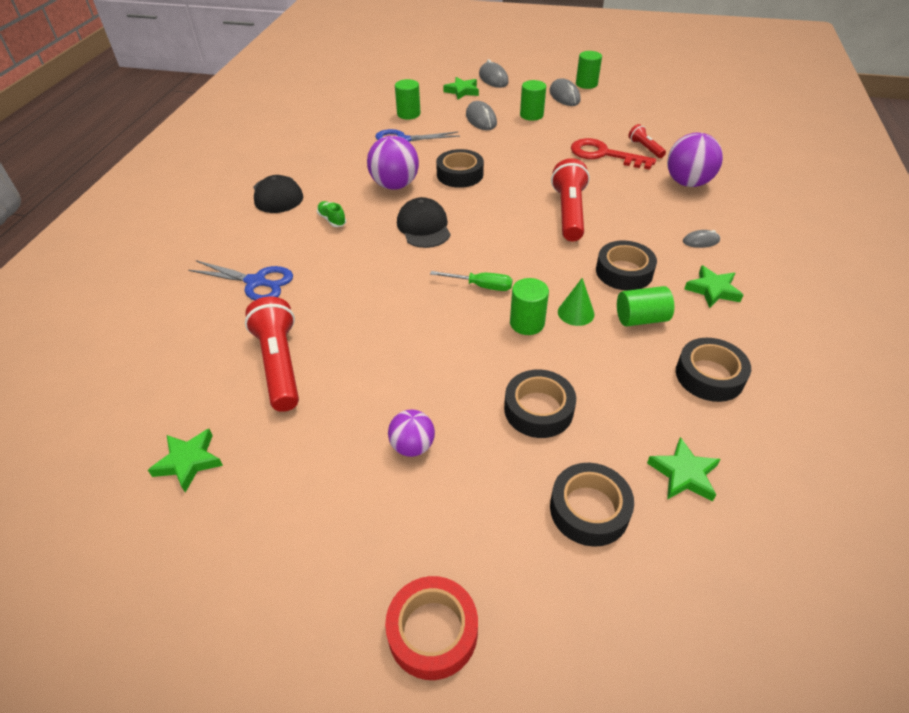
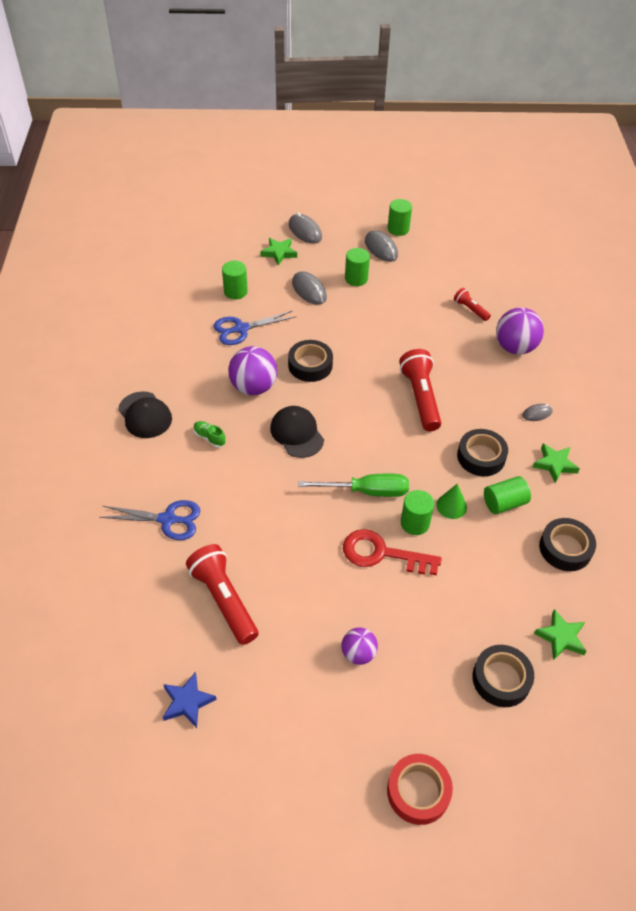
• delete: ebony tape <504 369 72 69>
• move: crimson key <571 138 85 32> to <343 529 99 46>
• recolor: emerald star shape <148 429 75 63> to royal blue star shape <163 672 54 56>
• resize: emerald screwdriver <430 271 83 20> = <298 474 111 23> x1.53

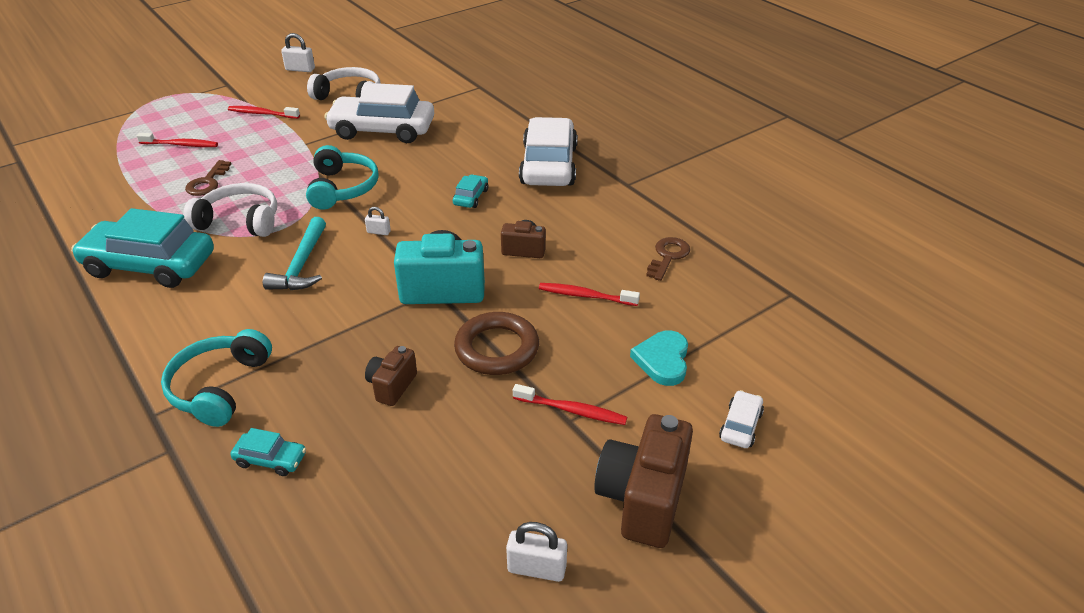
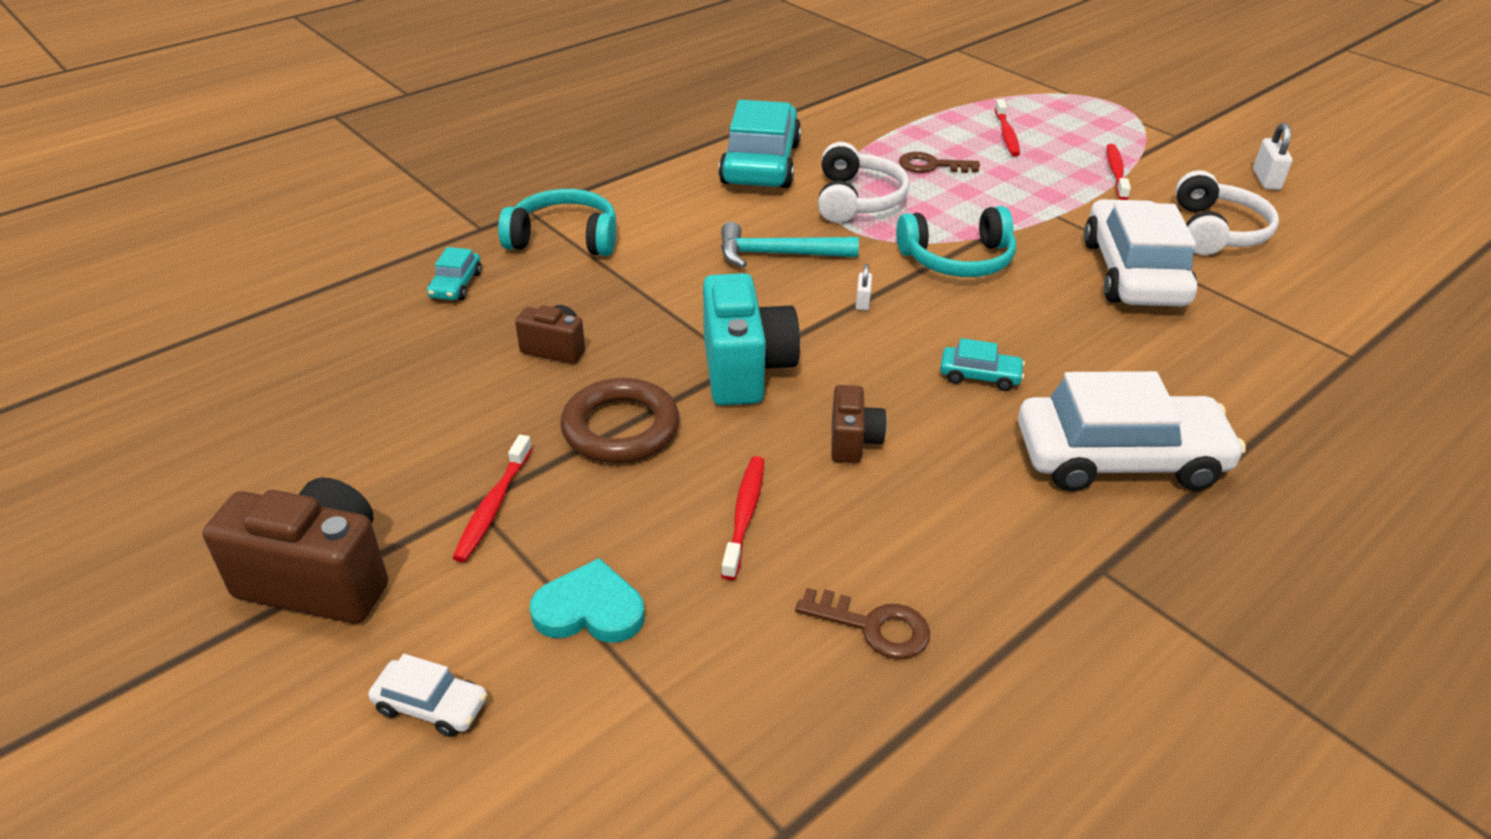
• delete: white padlock <506 522 61 60>

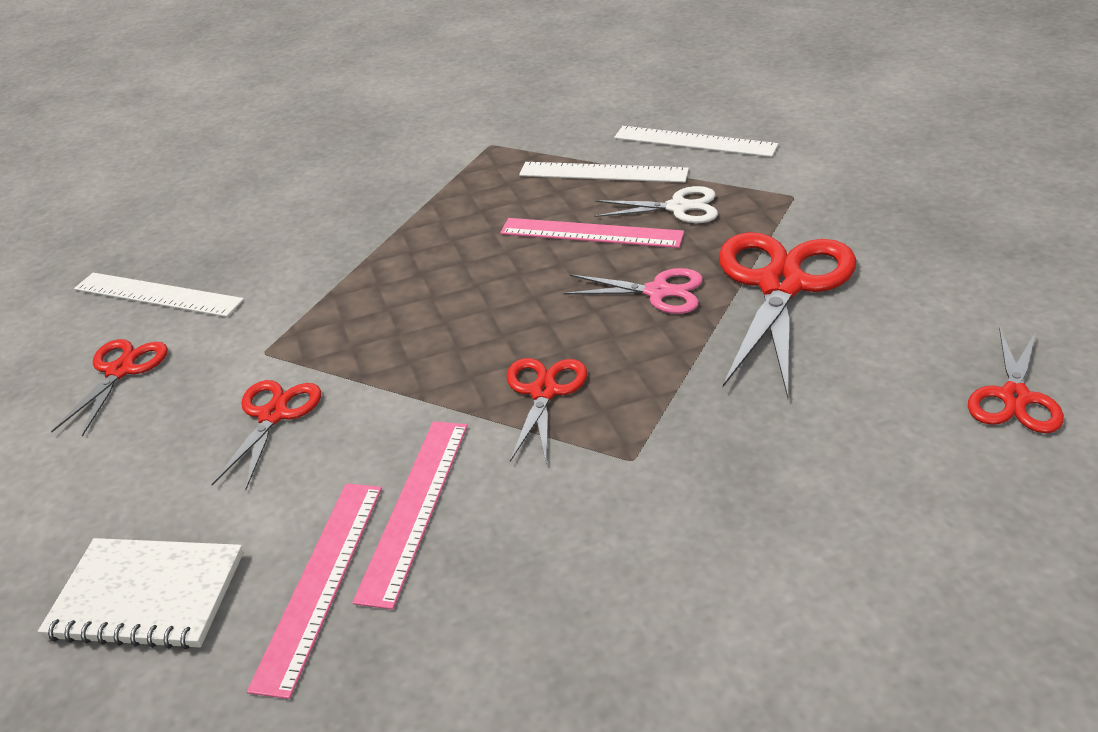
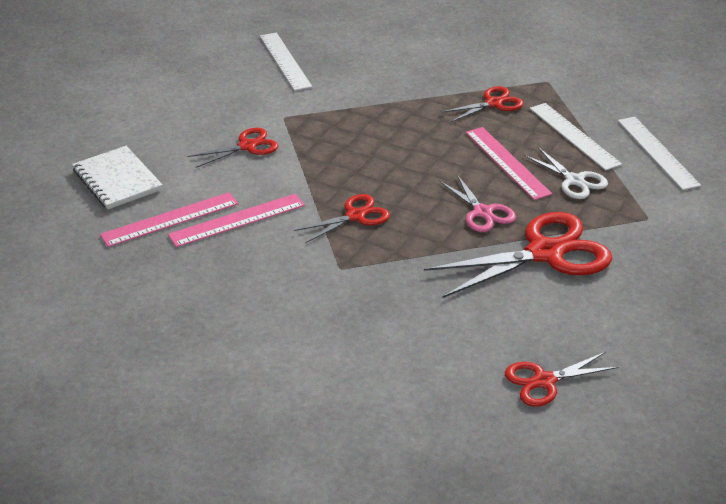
• move: crimson pair of scissors <51 339 117 98> to <440 86 84 36>

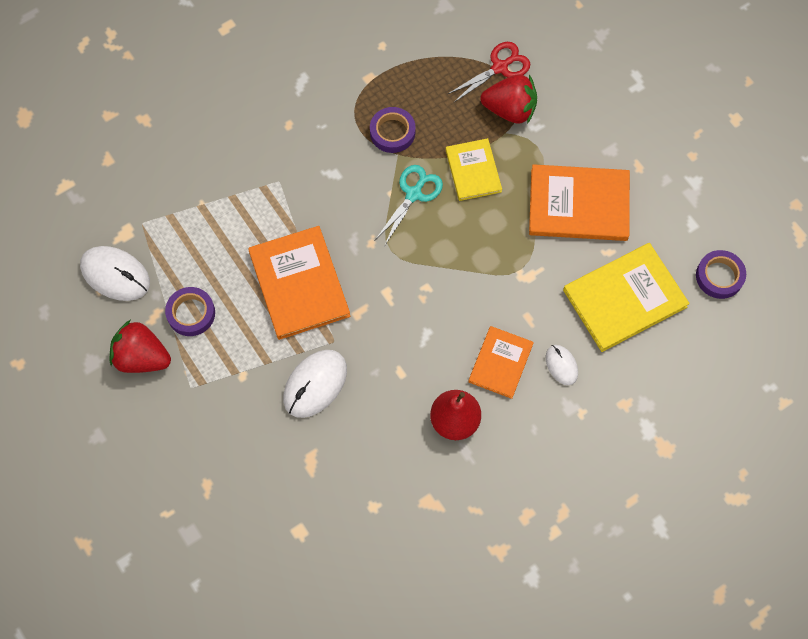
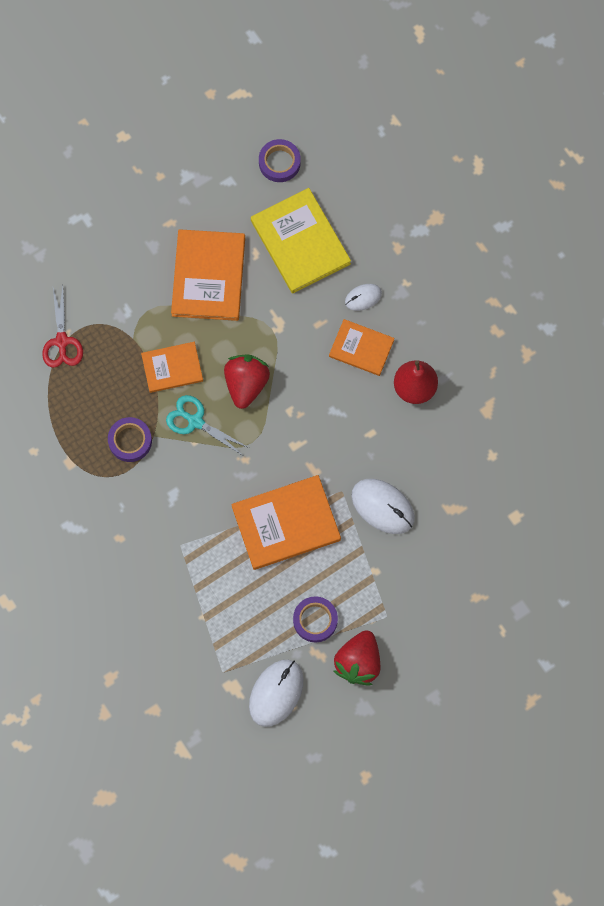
• move: crimson berry <480 74 57 50> to <224 354 46 55>
• recolor: bright yellow book <446 138 56 63> to bright orange book <141 342 62 51>
• rotate: crimson pair of scissors <448 42 82 61> = <42 286 41 82> 150 degrees counterclockwise

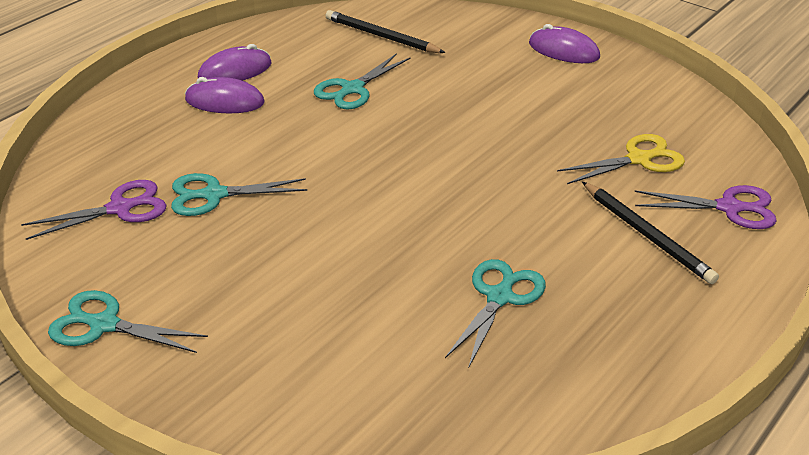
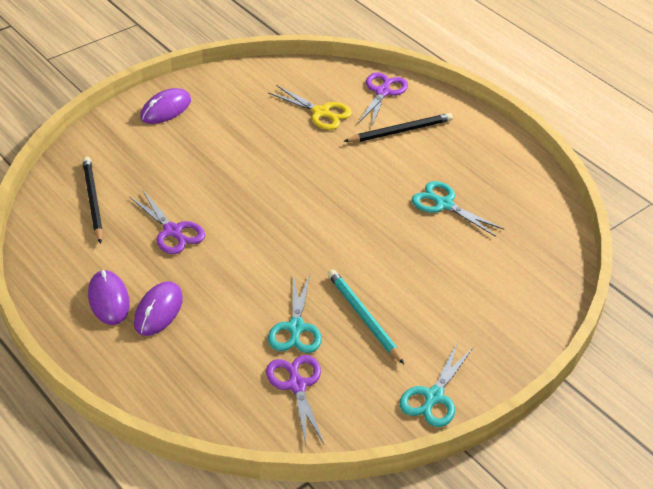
• insert: aqua lead pencil <328 269 76 95>
• recolor: aqua pair of scissors <314 53 96 56> to violet pair of scissors <129 191 76 63>
• rotate: ebony lead pencil <326 10 119 43> = <82 157 21 87> 120 degrees clockwise
• rotate: bright yellow pair of scissors <557 134 128 50> = <269 85 83 45> 135 degrees clockwise

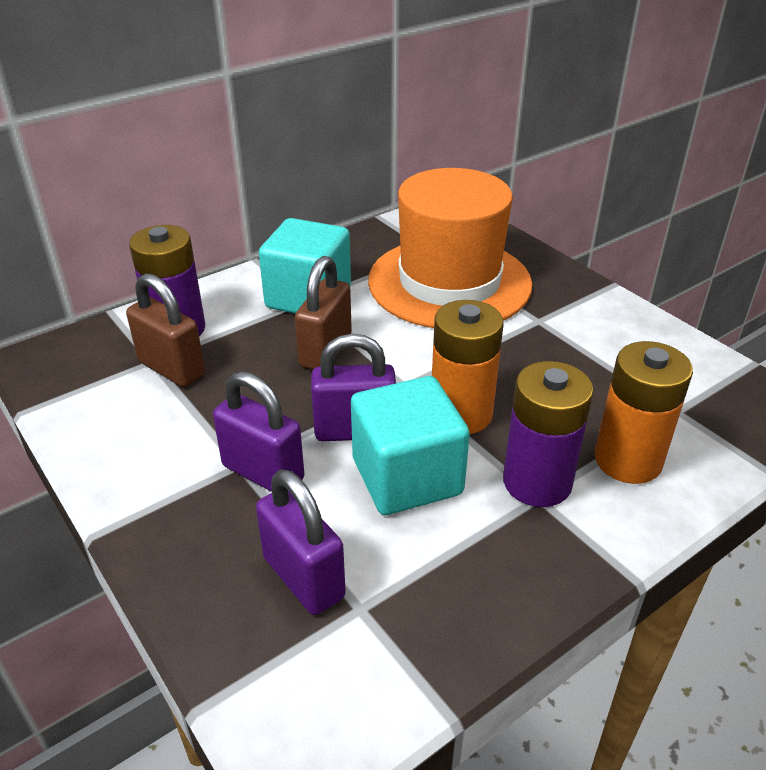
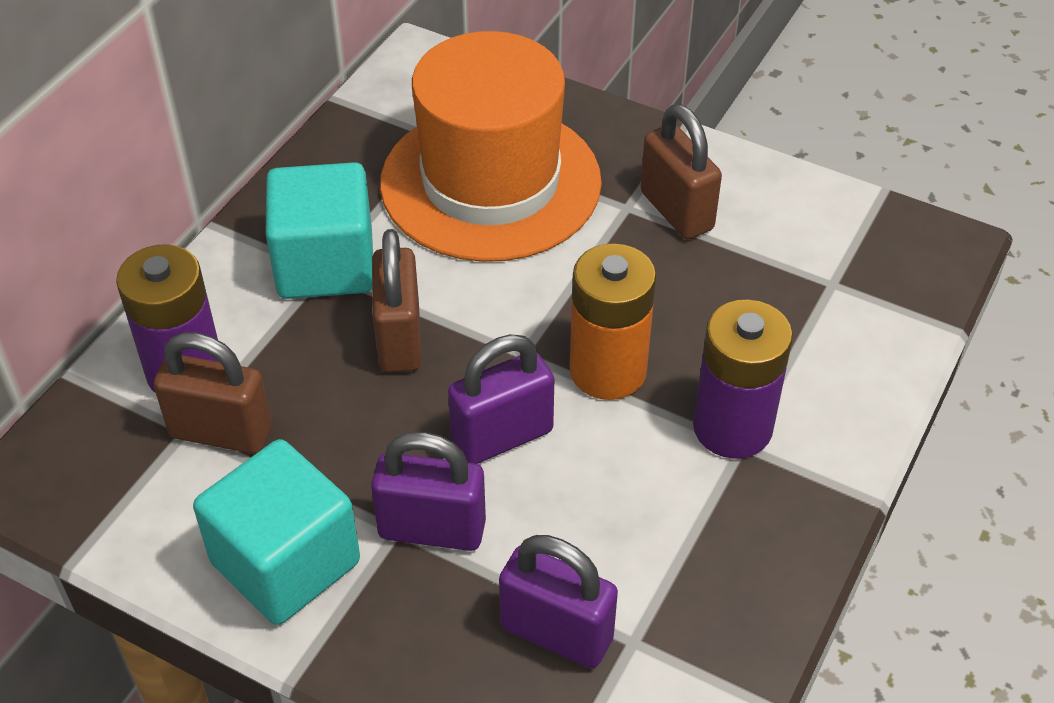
• delete: bright orange AA battery <595 341 98 143>
• insert: brown padlock <640 104 82 135>
• move: aqua cube <351 376 119 139> to <193 439 167 186>

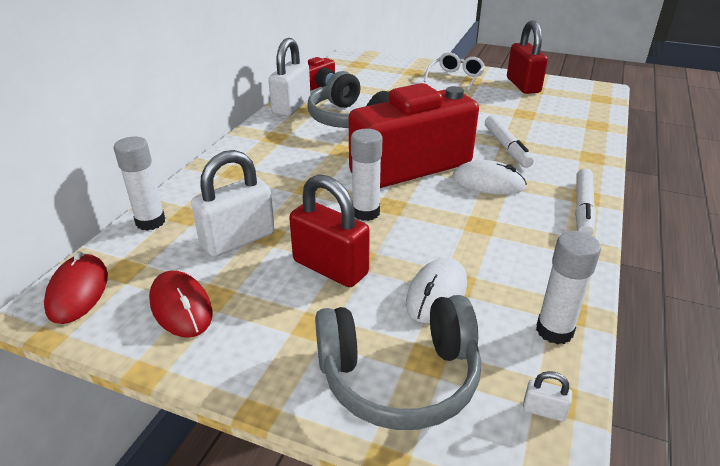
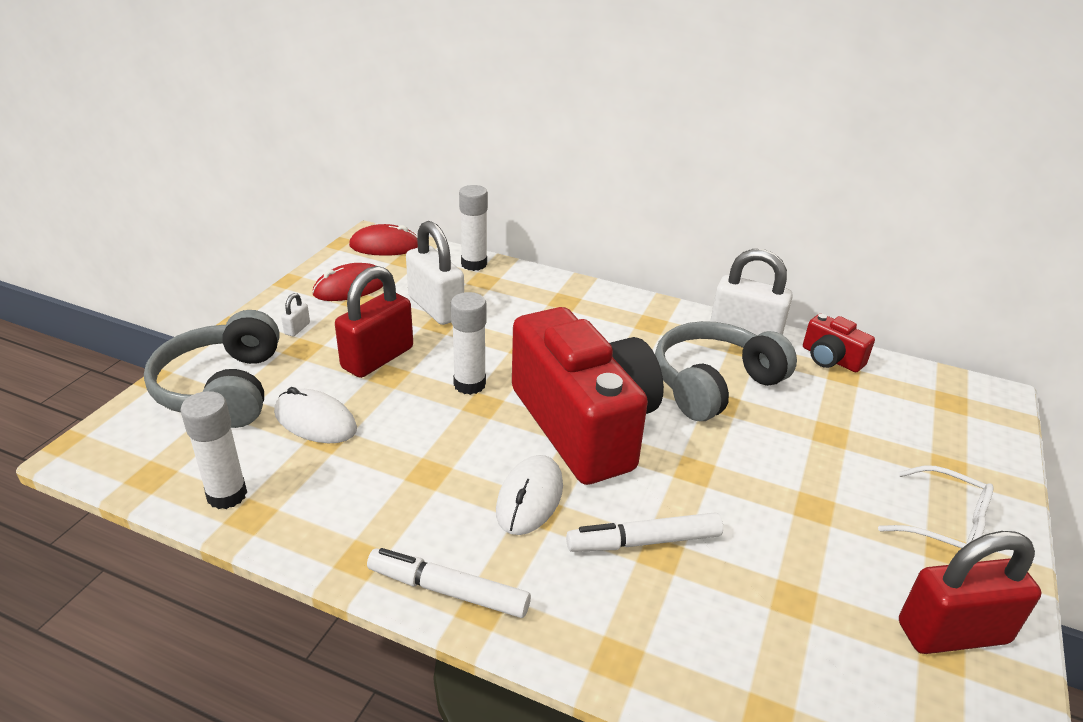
• move: white padlock <523 371 49 51> to <281 293 29 43>

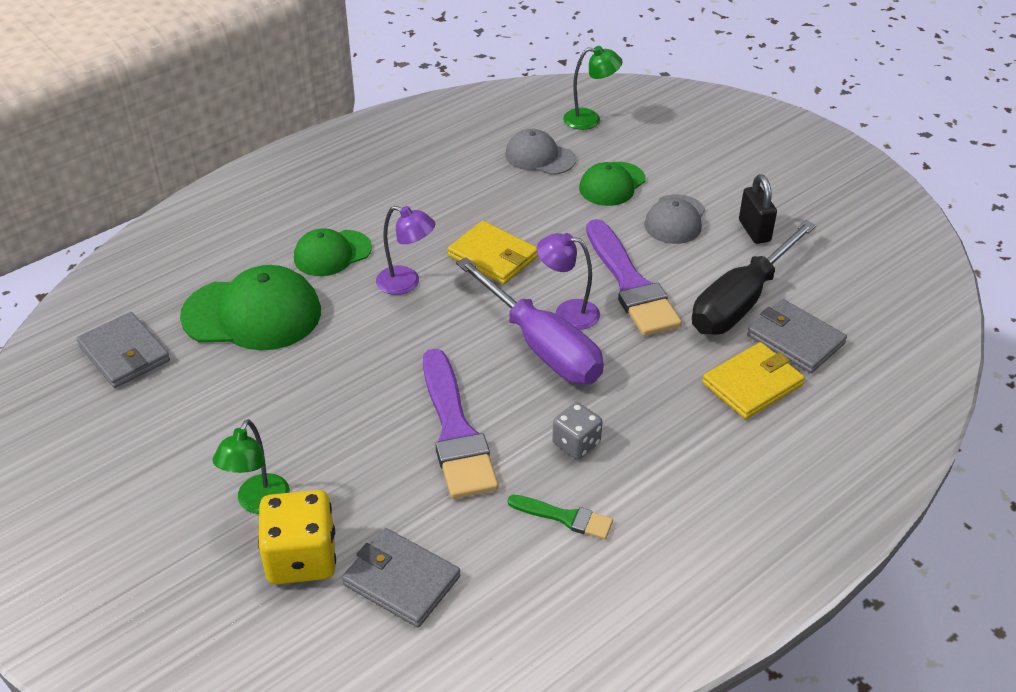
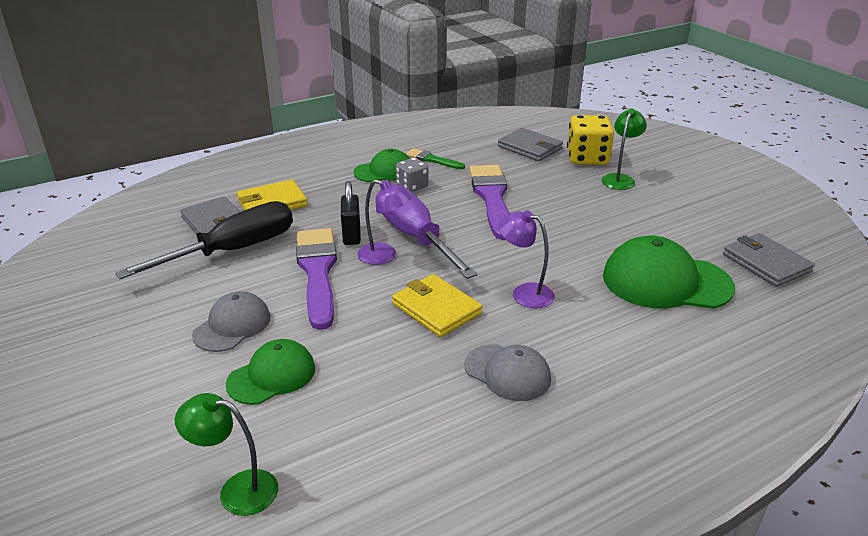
• move: emerald baseball cap <294 228 78 48> to <353 149 57 33>
• move: ash-grey baseball cap <505 129 71 46> to <464 344 87 57>
• move: ebony padlock <739 174 38 70> to <341 181 20 64>

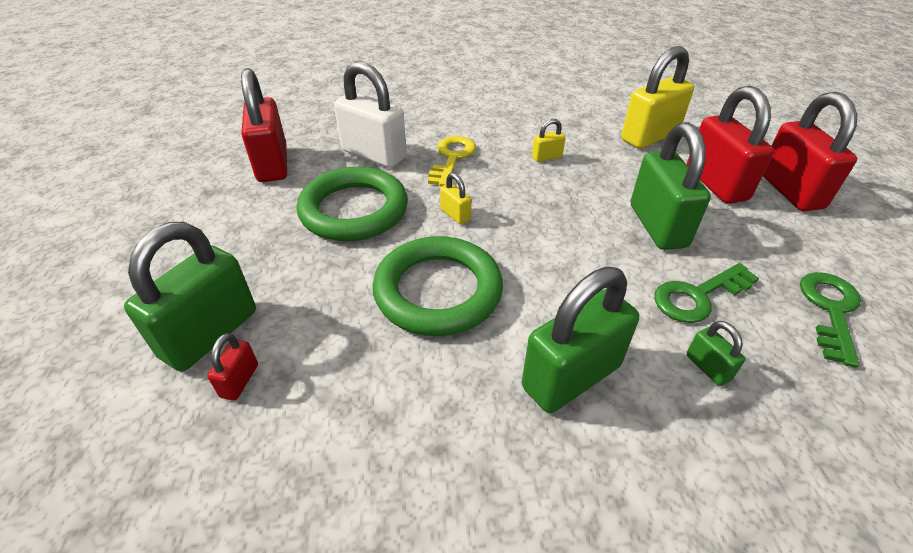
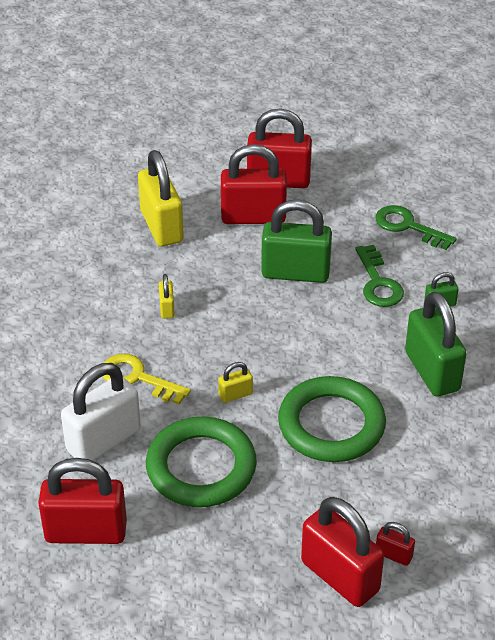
• recolor: emerald padlock <124 222 132 149> to crimson padlock <301 497 83 110>

